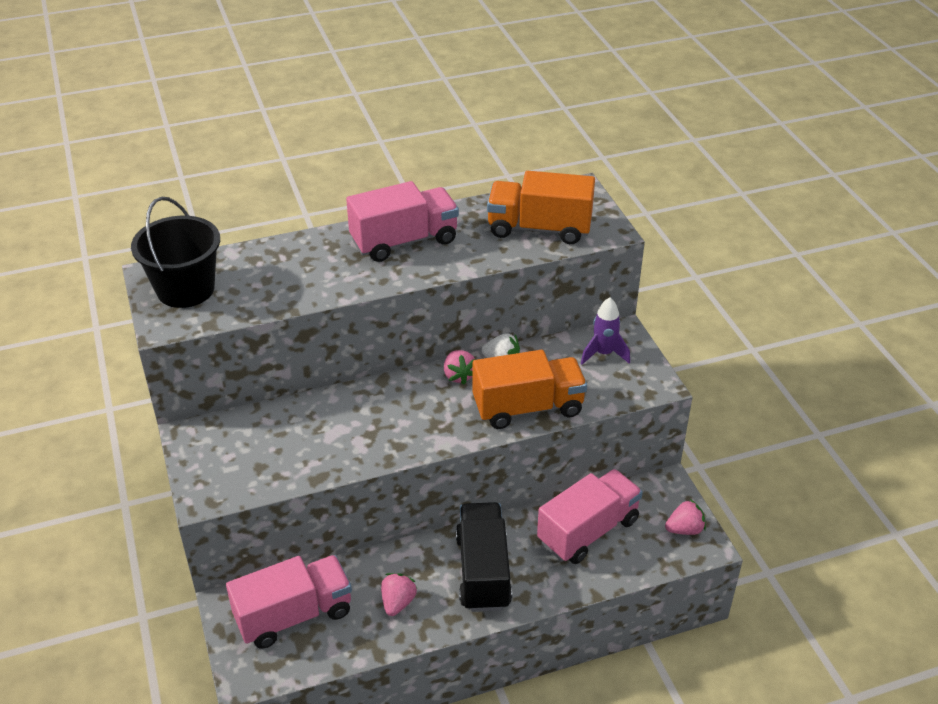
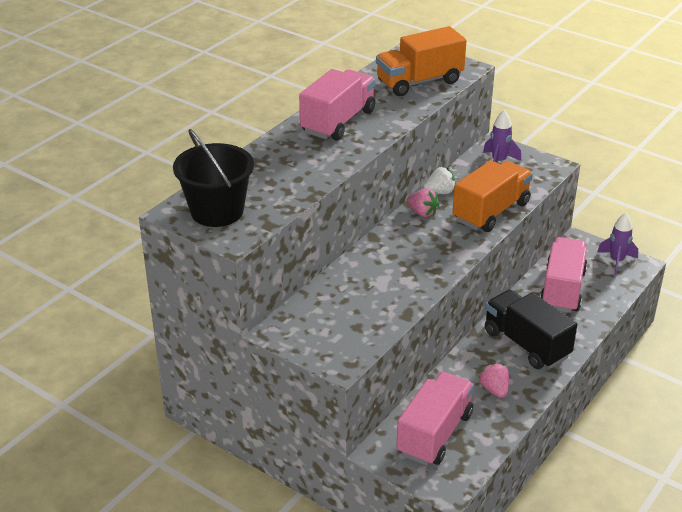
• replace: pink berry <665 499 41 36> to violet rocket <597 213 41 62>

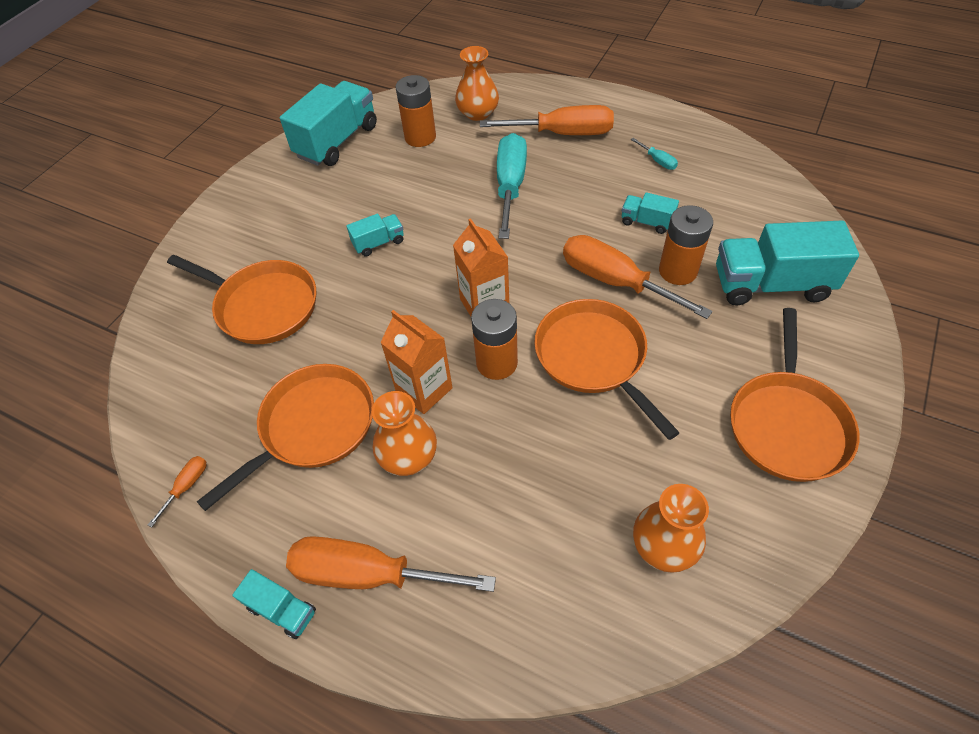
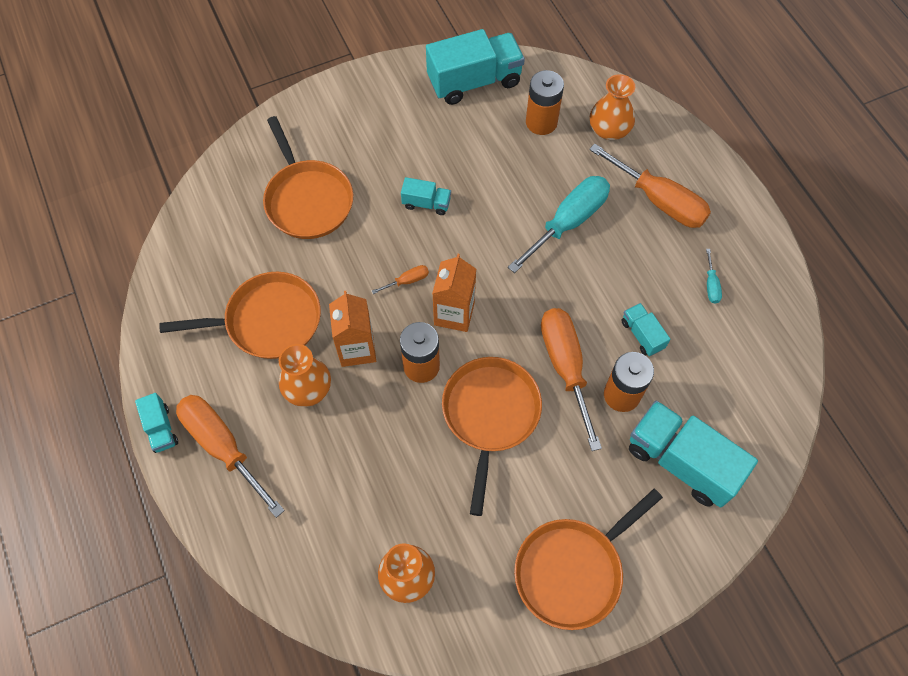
• move: bright orange screwdriver <148 456 58 71> to <372 265 57 29>

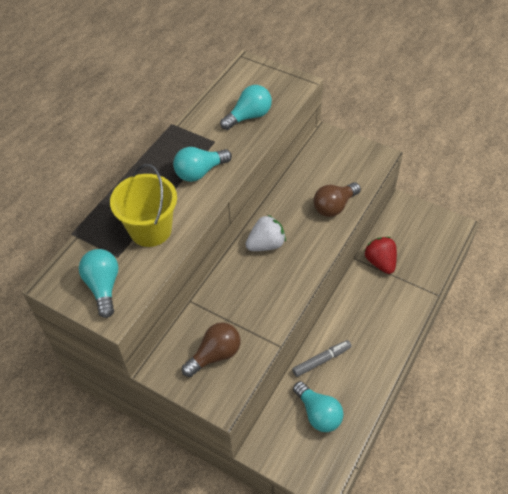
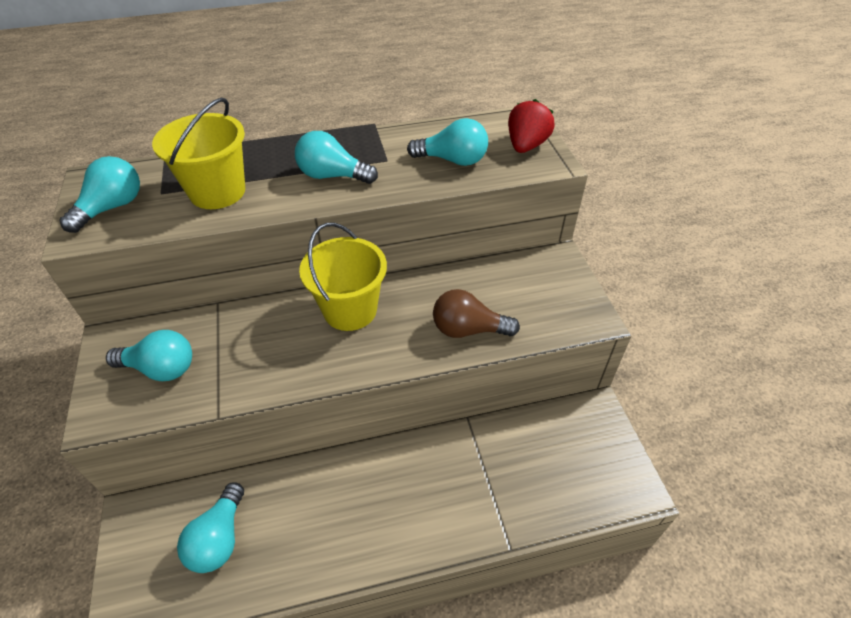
• delete: ash-grey marker <292 340 60 37>
• move: crimson berry <364 237 33 37> to <508 99 47 54>
• replace: white berry <245 215 41 36> to bright yellow sand bucket <299 223 88 108>
• recolor: brown lightbulb <182 322 58 55> to aqua lightbulb <106 330 86 51>

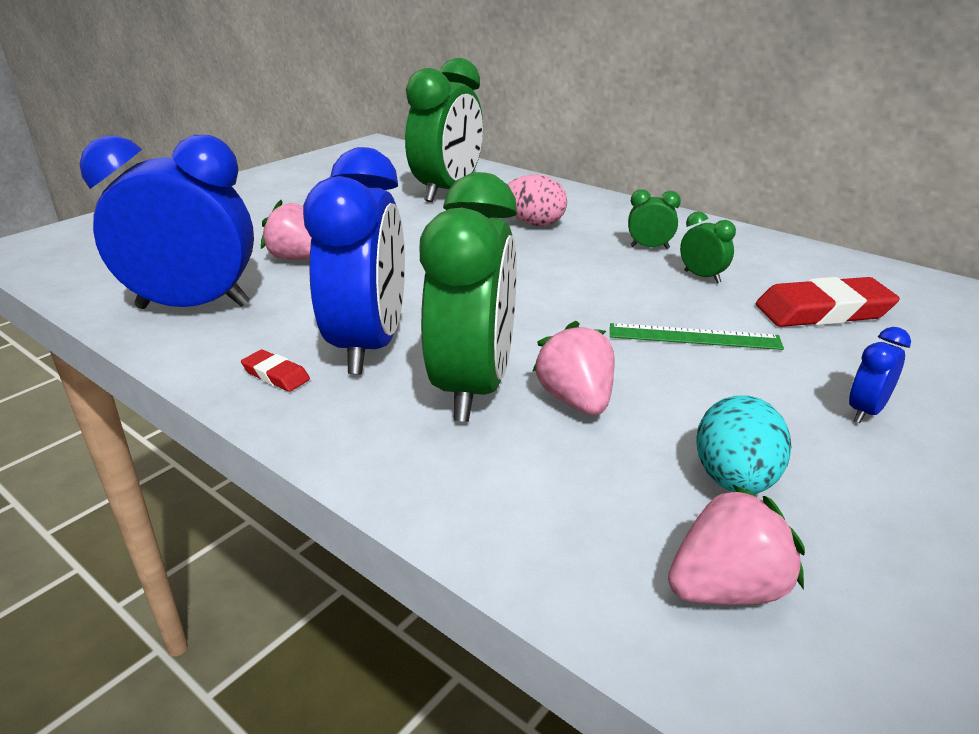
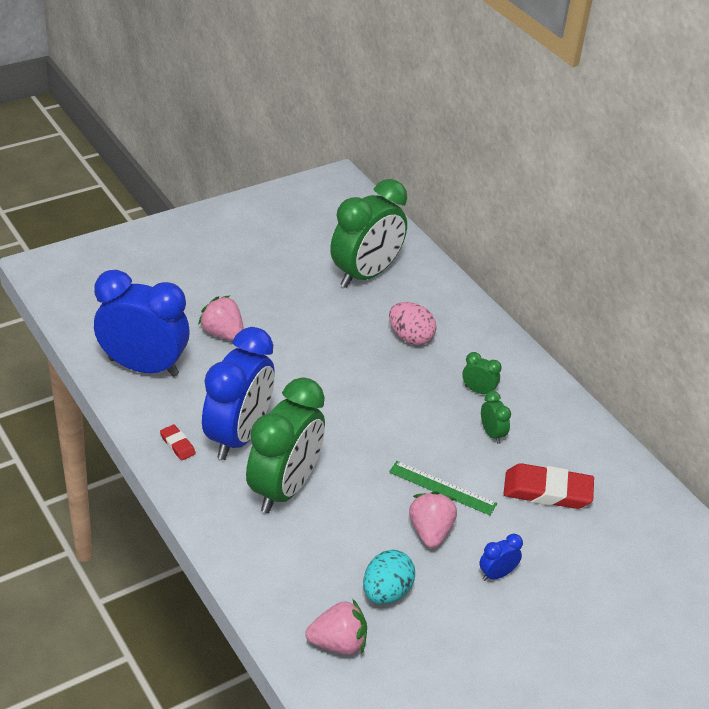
• move: pink berry <533 321 82 94> to <409 491 48 57>

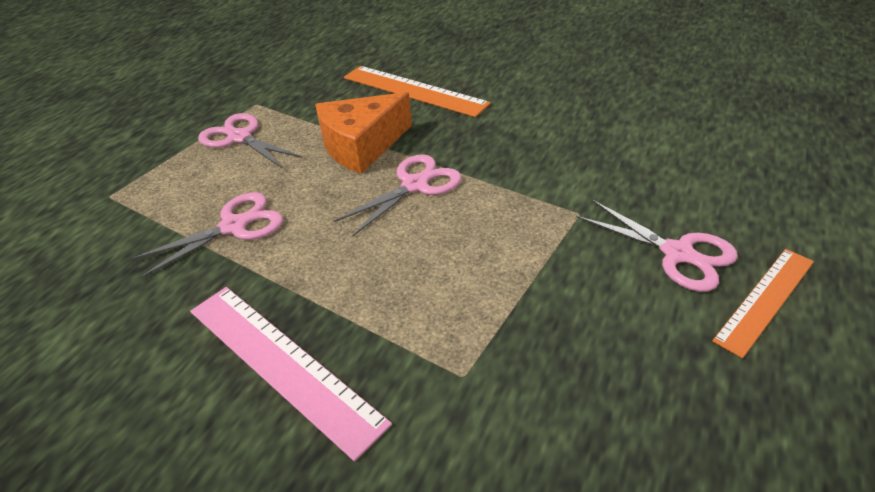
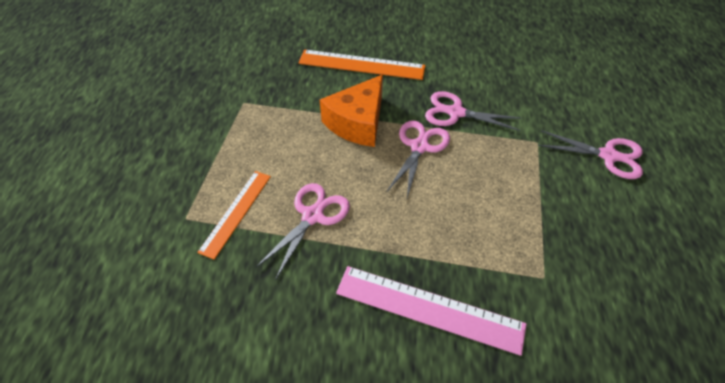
• move: pink pair of scissors <198 113 105 56> to <425 91 97 40>
• move: bright orange measuring stick <712 249 102 109> to <197 171 74 89>

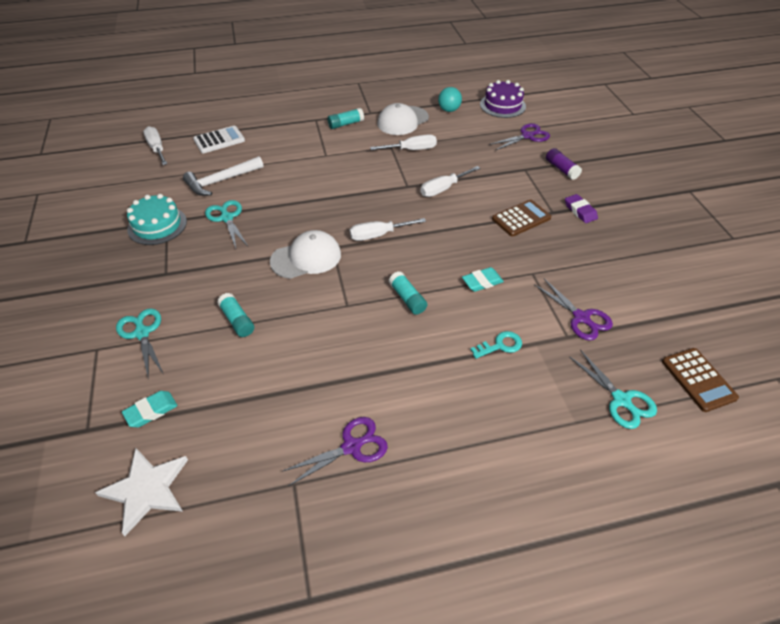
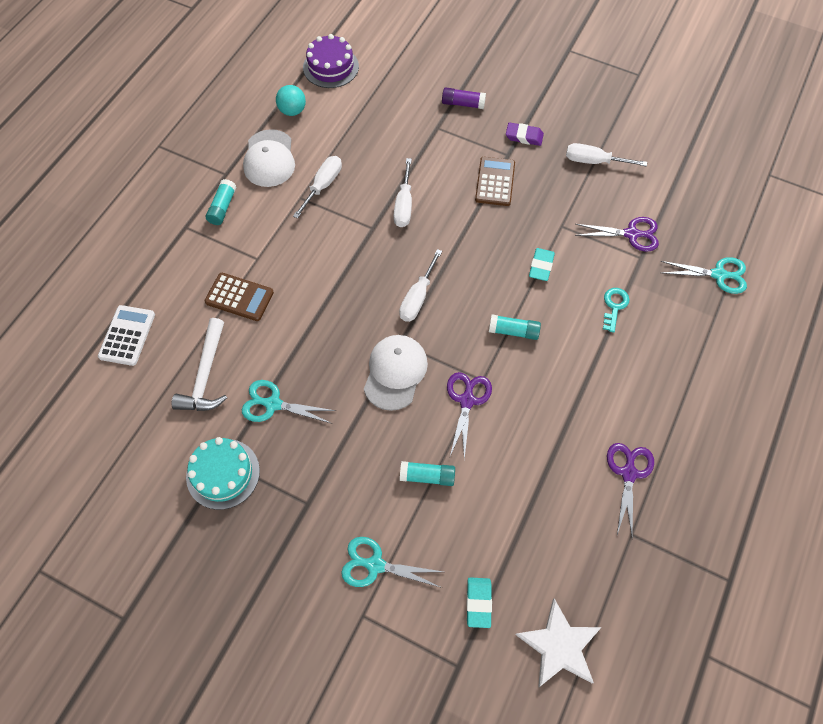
• move: white screwdriver <143 126 24 39> to <566 143 81 23>
• move: violet pair of scissors <489 123 61 28> to <447 372 45 88>
• move: brown pocket calculator <662 348 77 64> to <204 273 70 48>

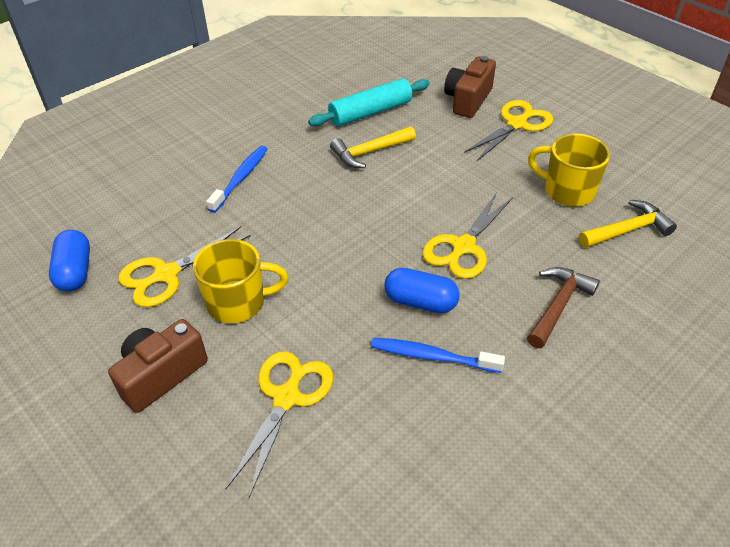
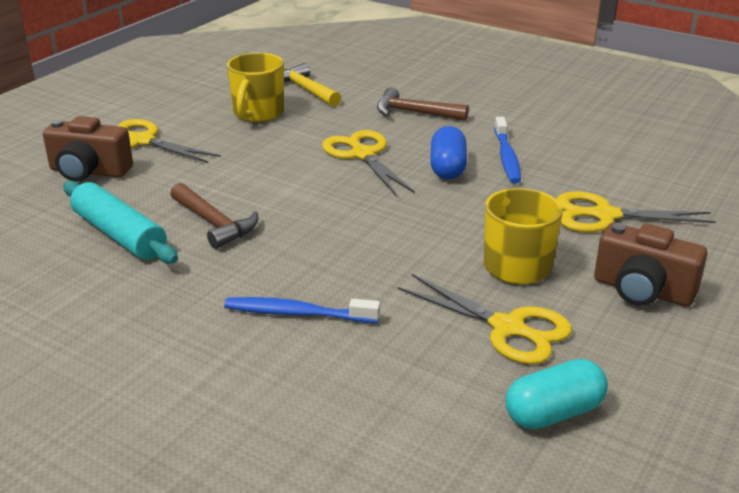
• recolor: royal blue pill <49 230 41 62> to aqua pill <505 359 103 70>
• recolor: bright yellow hammer <330 126 86 42> to brown hammer <170 183 88 66>
• rotate: bright yellow pair of scissors <422 192 91 87> = <322 130 93 65> 135 degrees counterclockwise

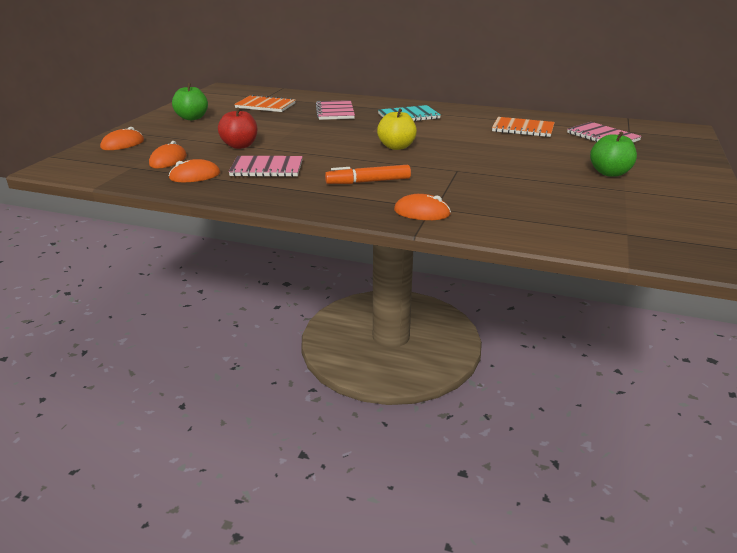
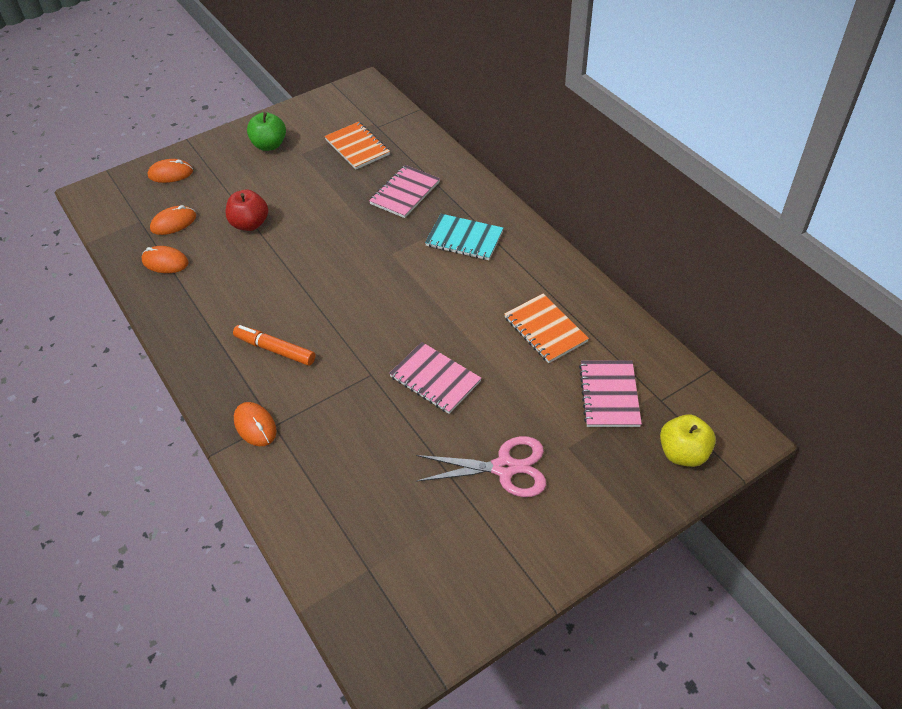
• move: pink notepad <228 156 75 21> to <389 342 93 72>
• move: bright yellow apple fruit <377 108 40 42> to <660 414 56 53>
• replace: emerald apple fruit <590 132 47 45> to pink pair of scissors <416 436 130 61>

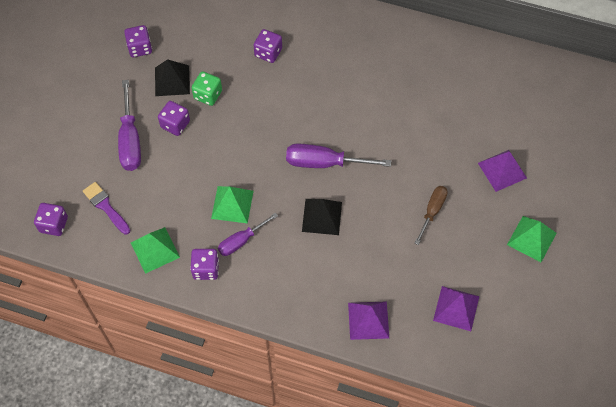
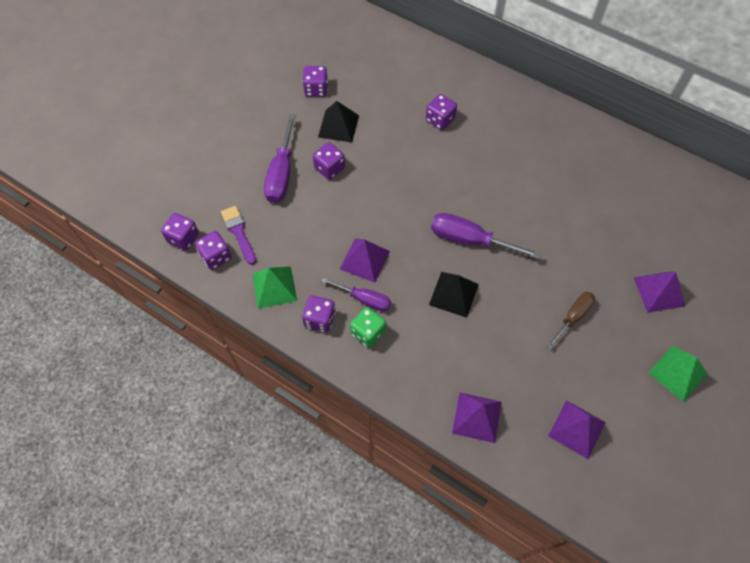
• insert: violet dice <195 231 37 39>
• move: emerald dice <192 71 30 35> to <350 307 36 41>
• recolor: emerald pyramid <211 186 43 37> to violet pyramid <340 238 50 45>
• rotate: violet screwdriver <218 213 60 43> = <321 278 70 33> 135 degrees counterclockwise

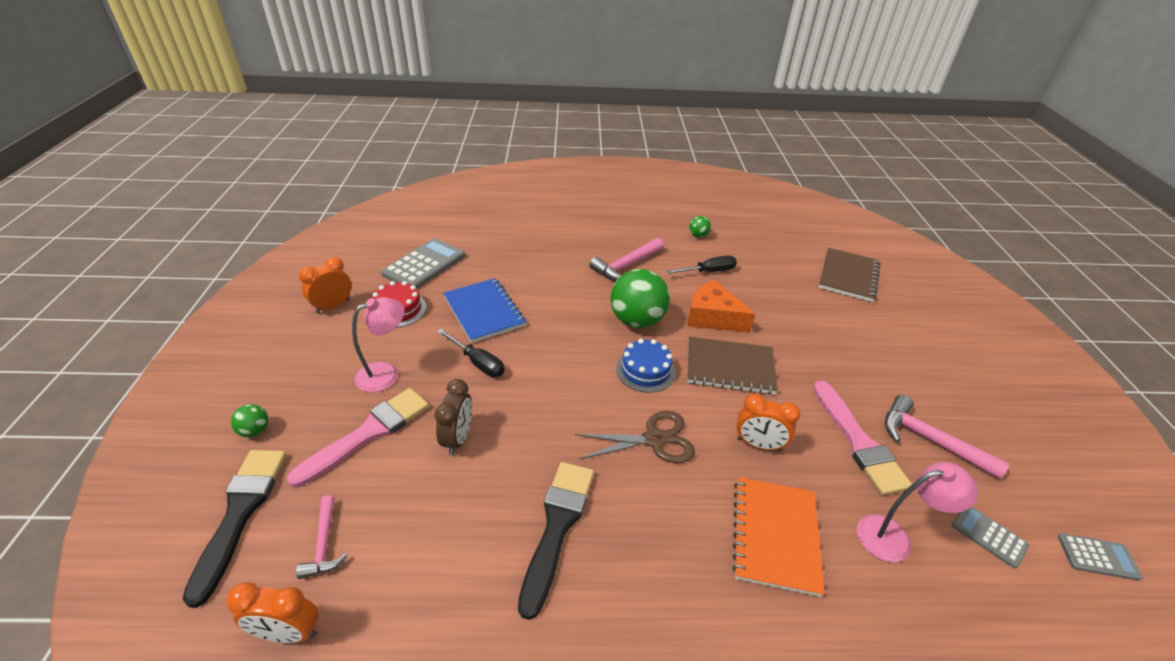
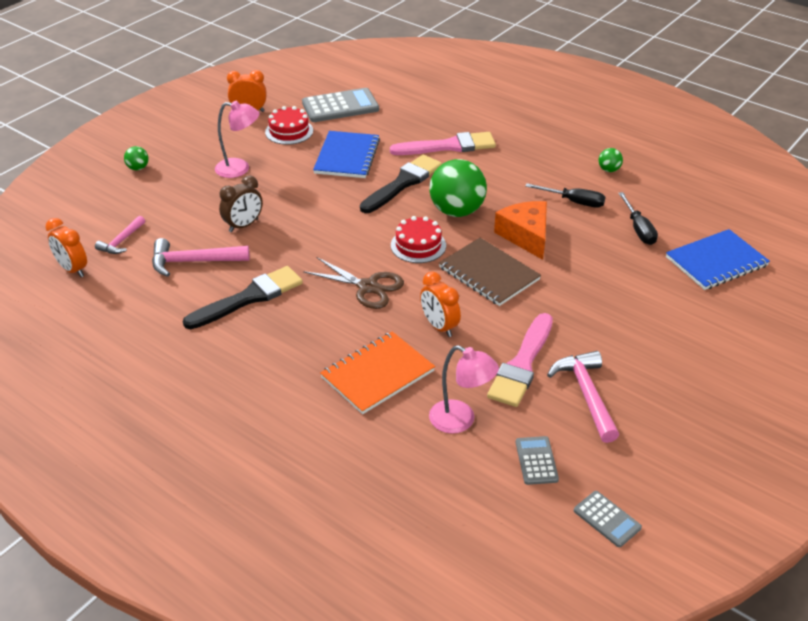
• move: ebony paintbrush <183 450 103 158> to <360 155 82 58>
• move: pink paintbrush <287 388 142 99> to <390 132 106 23>
• move: ebony screwdriver <437 329 68 48> to <618 192 40 53>
• move: pink hammer <589 238 75 43> to <152 238 98 39>
• recolor: royal blue gateau <616 339 60 54> to crimson gateau <391 216 55 47>
• recolor: brown notepad <819 248 61 54> to royal blue notepad <666 229 104 61>

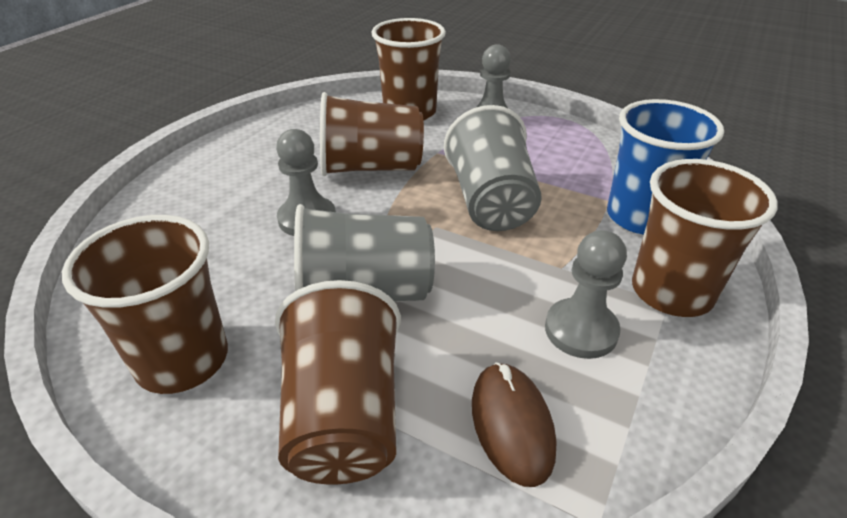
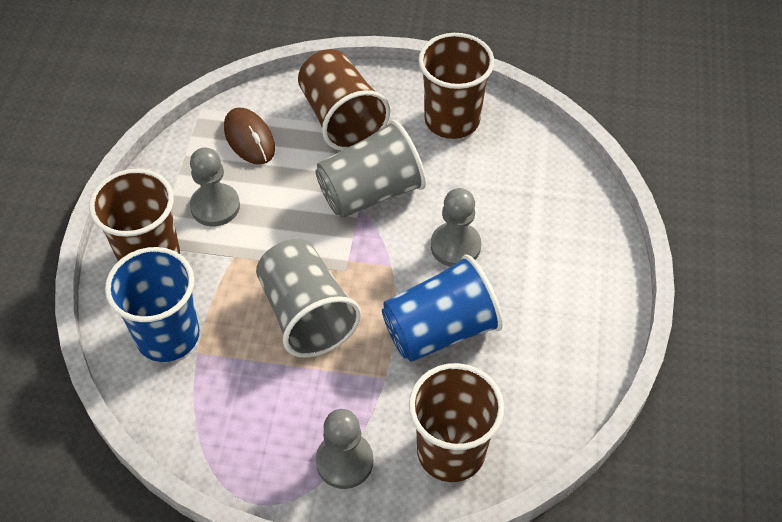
• recolor: brown beaker <320 92 104 84> to royal blue beaker <382 255 121 107>

